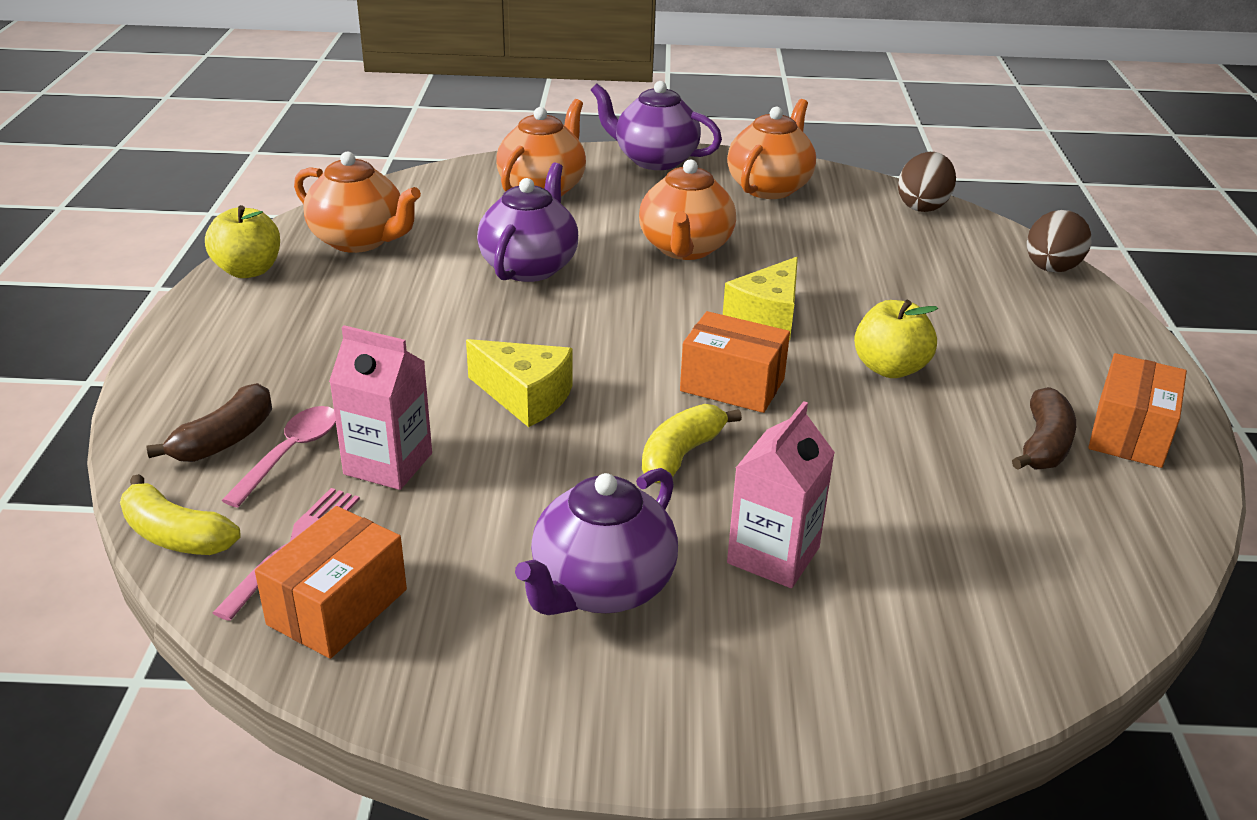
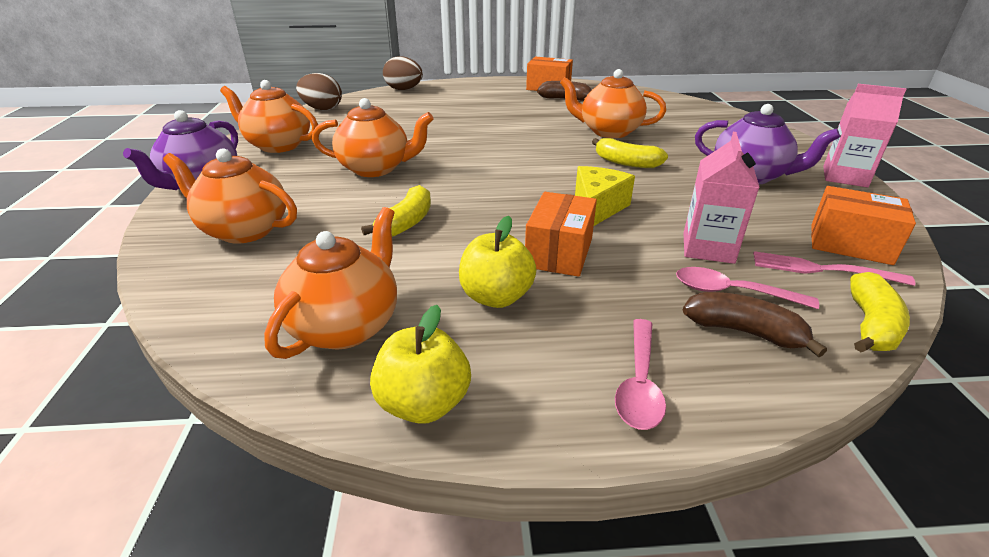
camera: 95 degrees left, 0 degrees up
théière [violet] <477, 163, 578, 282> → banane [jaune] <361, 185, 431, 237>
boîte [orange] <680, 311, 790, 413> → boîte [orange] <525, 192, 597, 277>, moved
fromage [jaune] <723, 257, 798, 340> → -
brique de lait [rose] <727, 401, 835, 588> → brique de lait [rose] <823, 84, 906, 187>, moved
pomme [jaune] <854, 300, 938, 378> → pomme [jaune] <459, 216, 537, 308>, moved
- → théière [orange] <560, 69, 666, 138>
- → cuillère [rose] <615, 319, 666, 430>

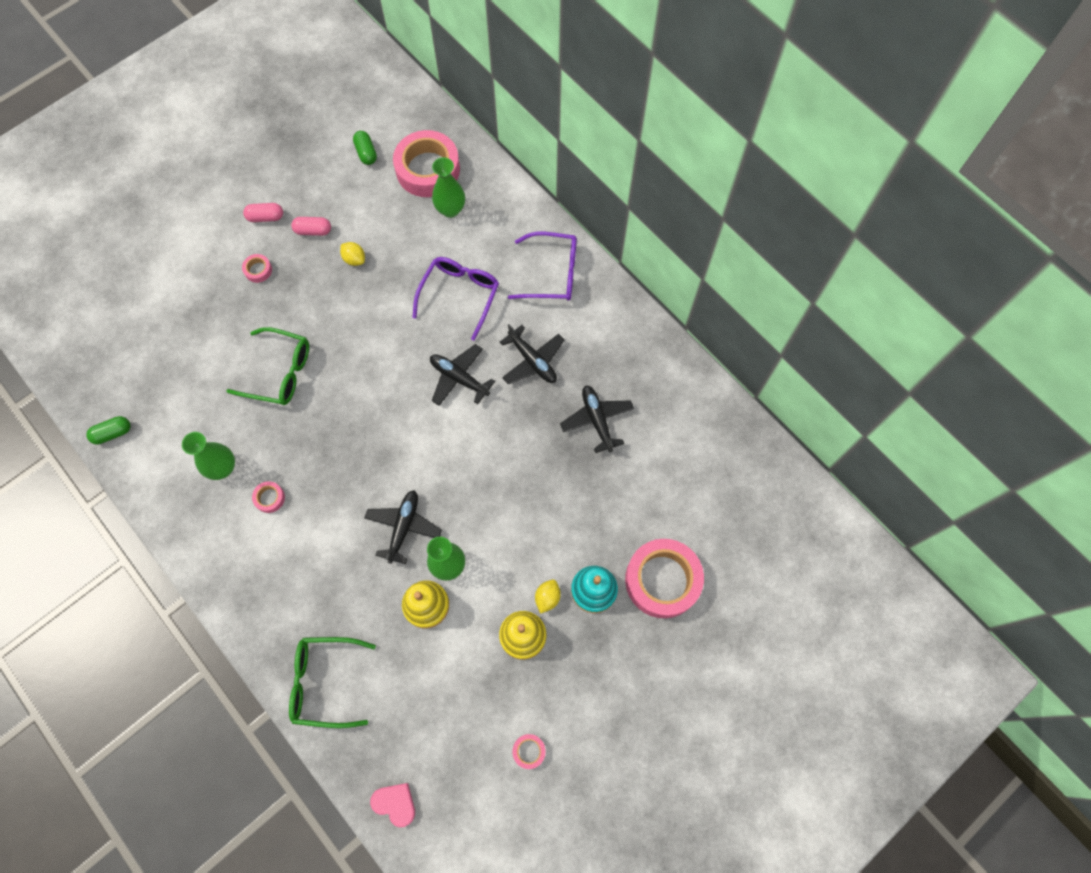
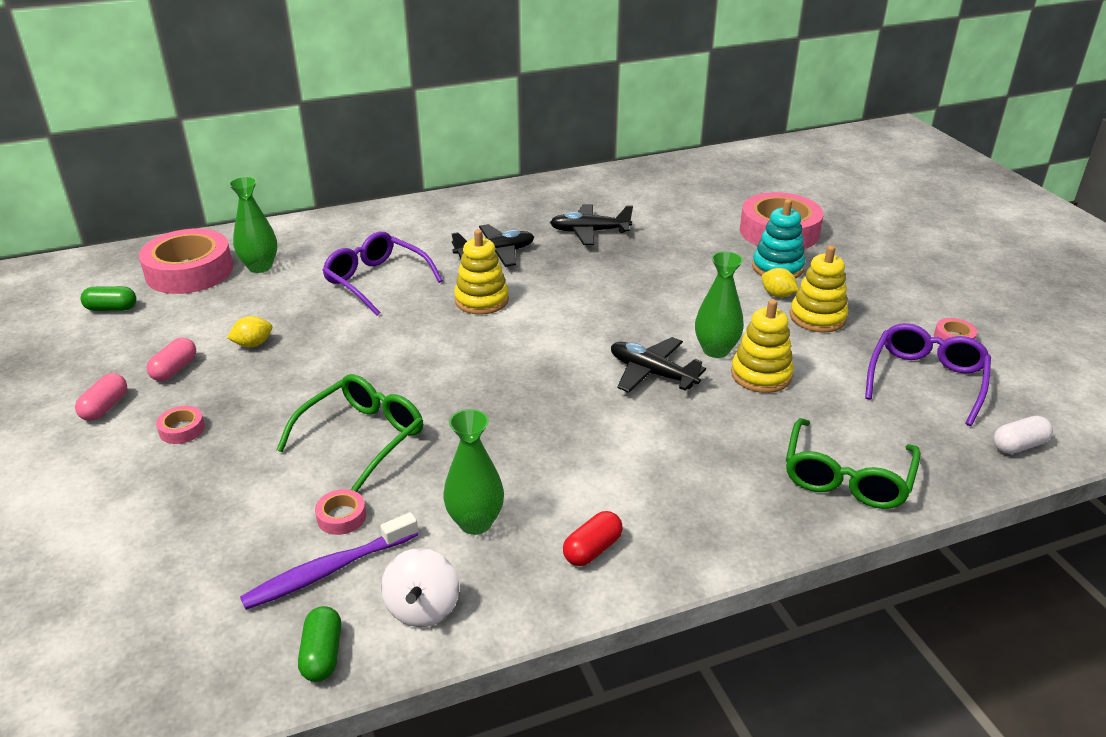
camera: 70 degrees left, 35 degrees down
ruban adhésif [rose] <252, 481, 285, 513> → ruban adhésif [rose] <315, 489, 366, 535>, moved
cœur [rose] <370, 783, 415, 827> → gélule [blanc] <993, 416, 1053, 454>
avion [noir] <430, 344, 495, 406> → jouet à empiler [jaune] <454, 229, 509, 315>
lunettes [violet] <508, 232, 577, 301> → lunettes [violet] <865, 323, 991, 426>, moved
- → brosse à dents [violet] <240, 512, 418, 610>
- → toupie [blanc] <381, 548, 459, 627>
- → gélule [rouge] <563, 511, 623, 566>

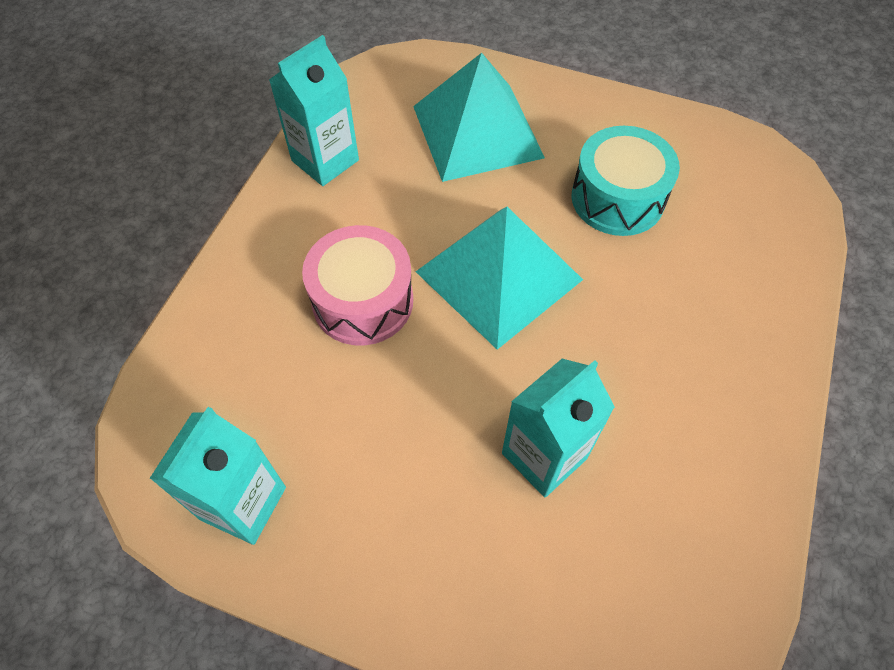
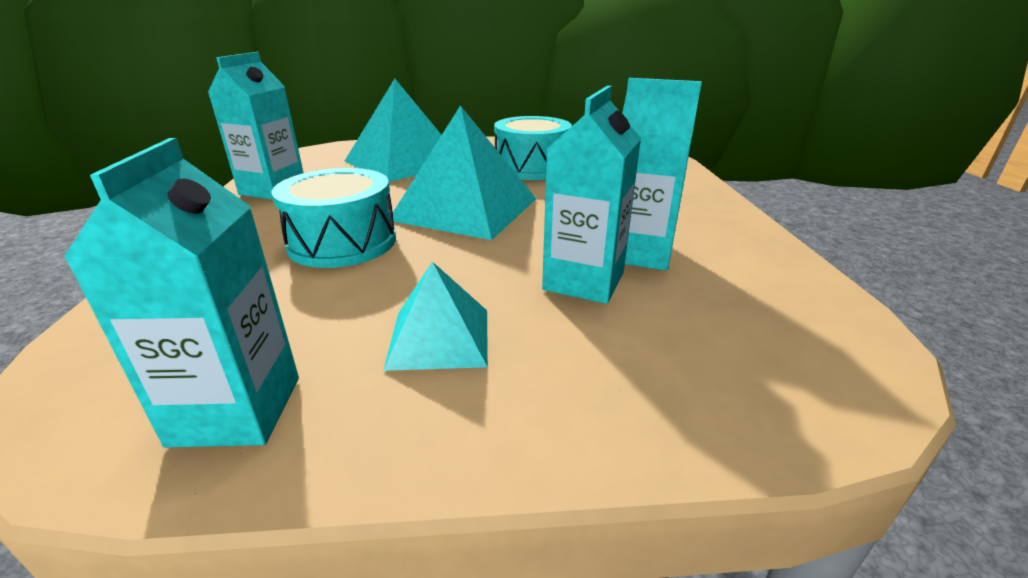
camera: 25 degrees left, 30 degrees down
tambour [rose] <302, 225, 413, 346> → tambour [turquoise] <272, 168, 396, 268>
- → pyramide [turquoise] <383, 262, 488, 371>
- → brique de lait [turquoise] <622, 78, 702, 271>

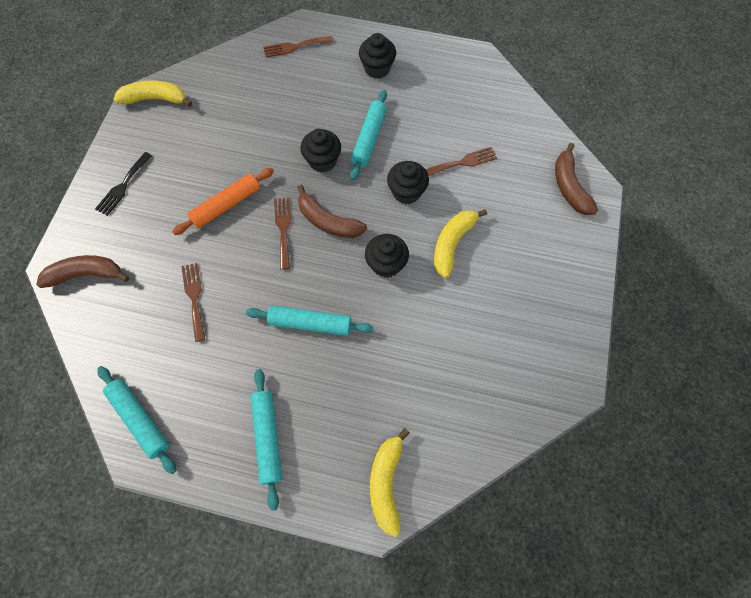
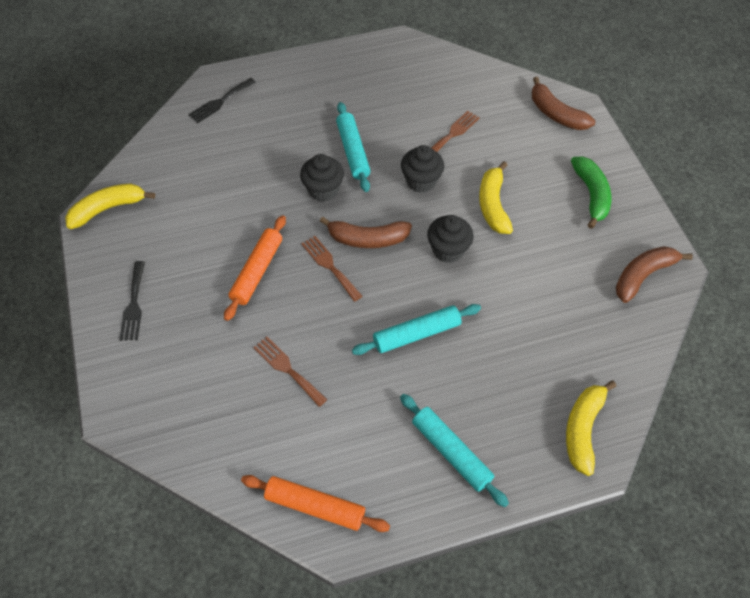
camera: 30 degrees left, 10 degrees down
banane [marron] <36, 255, 129, 288> → banane [marron] <616, 246, 693, 303>, moved
rouleau à pâtisserie [turquoise] <97, 366, 176, 474> → rouleau à pâtisserie [orange] <241, 475, 390, 532>
fourchette [marron] <263, 36, 333, 58> → fourchette [noir] <188, 78, 256, 123>
muffin [noir] <359, 33, 396, 79> → -
banane [jaune] <370, 428, 410, 537> → banane [jaune] <566, 381, 616, 476>, 45 degrees clockwise
- → banane [vert] <571, 156, 611, 229>

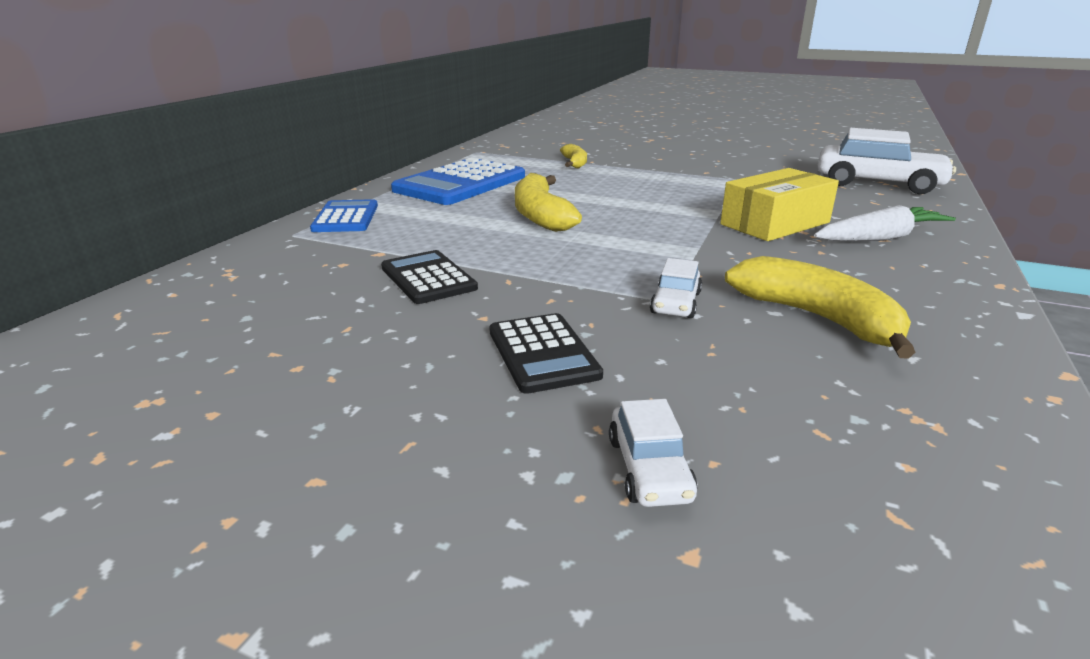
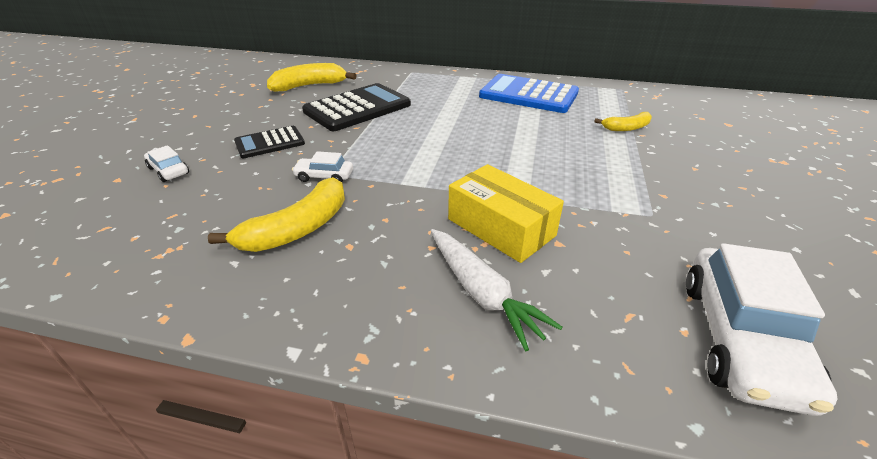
camera: 80 degrees right, 10 degrees up
calculatrice [bleu] <310, 199, 378, 232> → -
calculatrice [noir] <381, 250, 478, 304> → calculatrice [noir] <302, 83, 411, 131>, x1.73
banane [jaune] <515, 173, 582, 232> → banane [jaune] <267, 63, 357, 92>, moved
voiture [blanc] <609, 399, 698, 507> → voiture [blanc] <144, 145, 189, 182>, 60 degrees clockwise

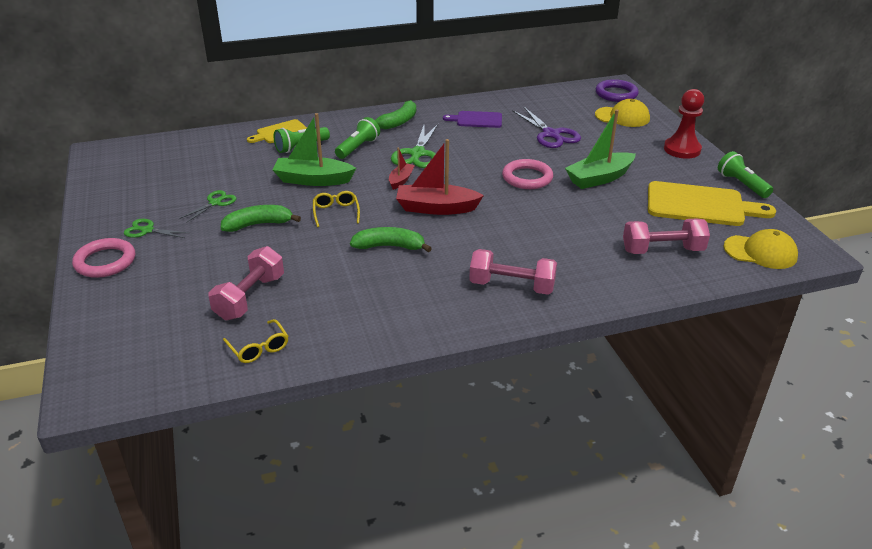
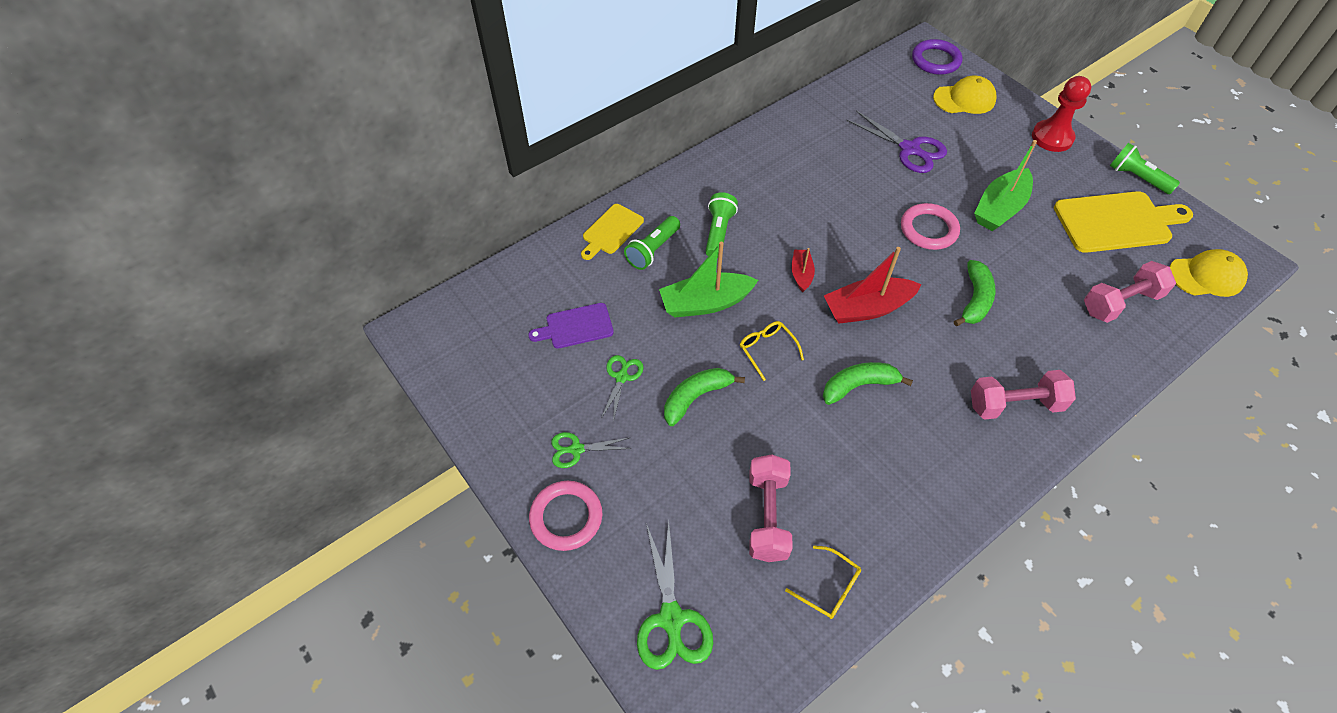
camera: 20 degrees left, 20 degrees up
banane [vert] <375, 100, 416, 130> → banane [vert] <954, 260, 995, 326>, moved
ciseaux [vert] <391, 124, 438, 168> → ciseaux [vert] <637, 520, 713, 670>, moved
planche à découper [violet] <443, 111, 502, 128> → planche à découper [violet] <528, 303, 614, 349>, moved

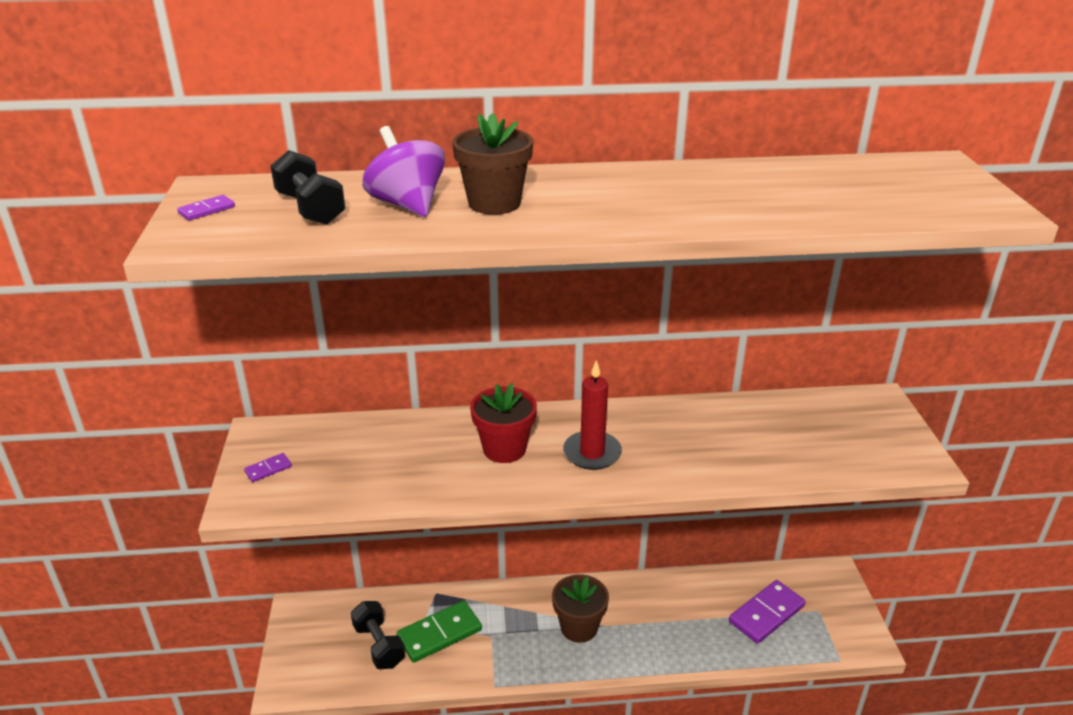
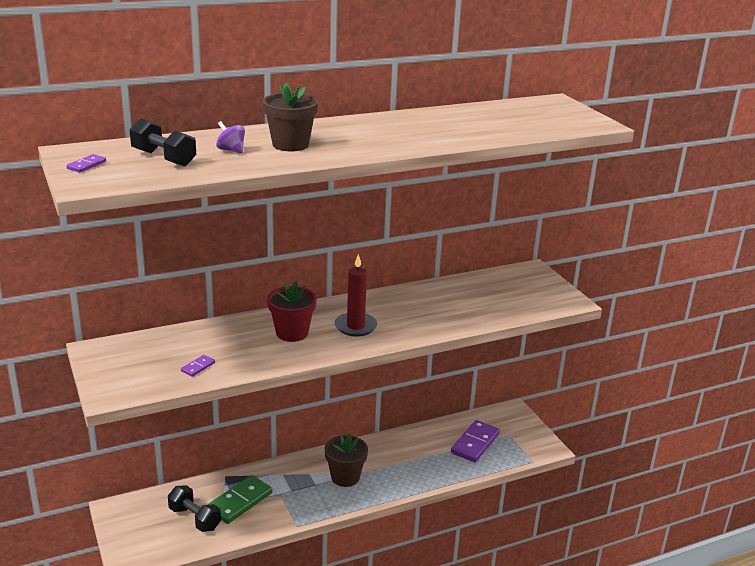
camera: 20 degrees left, 5 degrees down
domino [violet] <244, 453, 292, 482> → domino [violet] <181, 355, 215, 377>, moved
toupie [violet] <362, 126, 445, 217> → toupie [violet] <216, 121, 245, 154>, x0.54

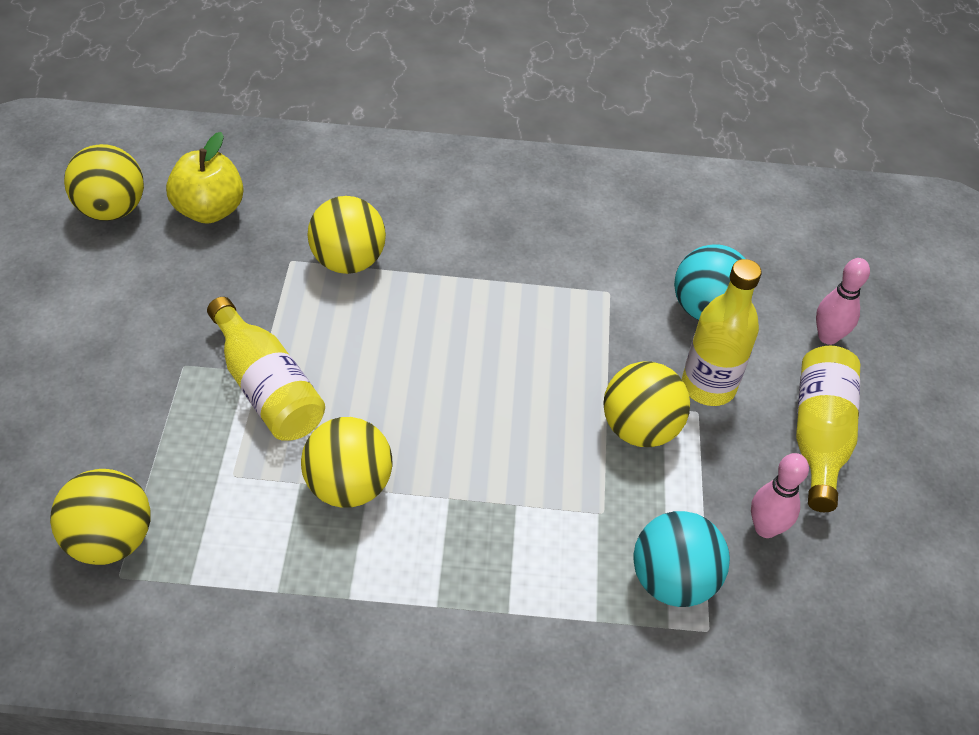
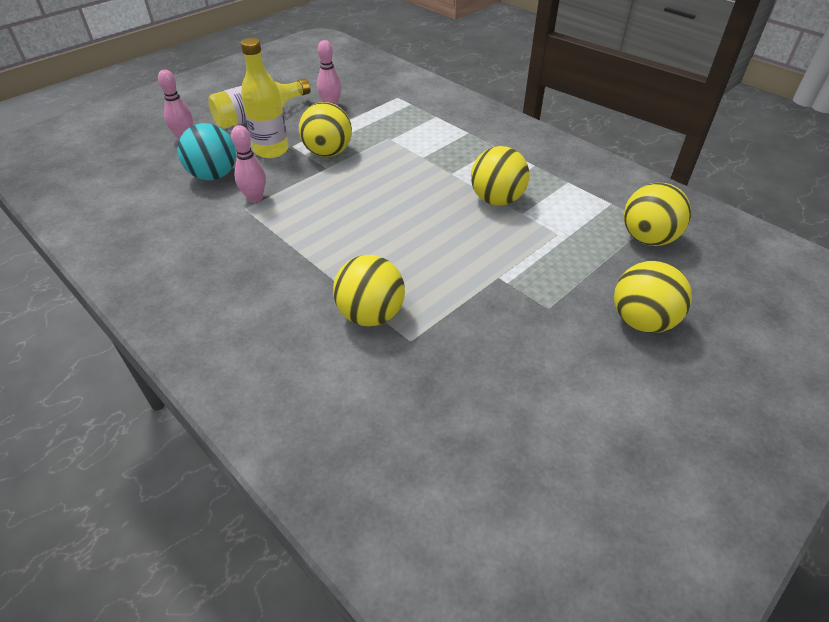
camera: 135 degrees left, 5 degrees down
balle [jaune] <64, 144, 144, 221> → balle [jaune] <614, 261, 692, 333>, moved
pomme [jaune] <166, 132, 244, 224> → -
bouteille [jaune] <207, 297, 325, 441> → -
balle [turquoise] <633, 511, 730, 607> → -
- → quille [rose] <231, 125, 266, 203>

